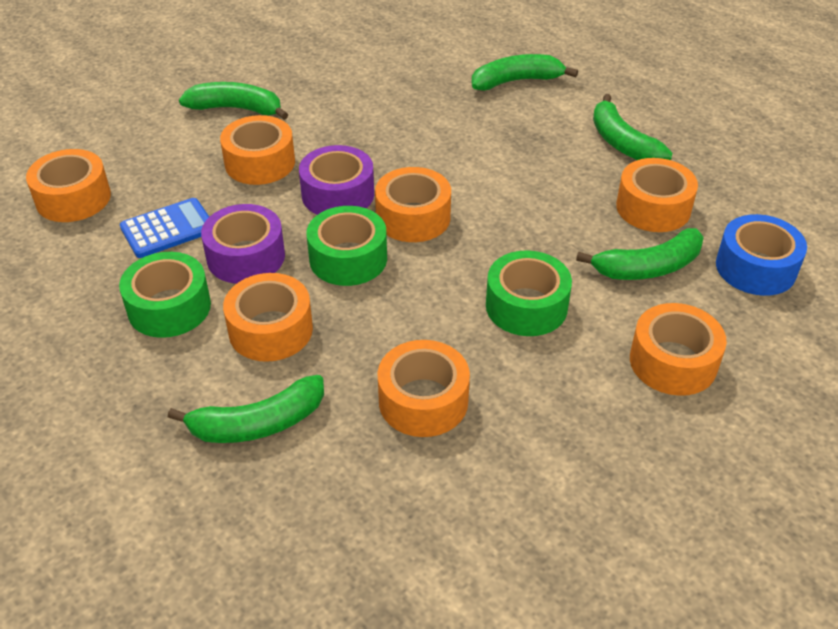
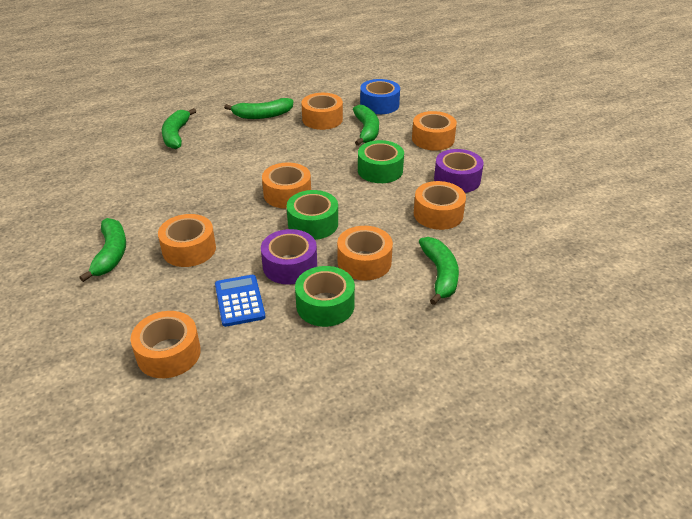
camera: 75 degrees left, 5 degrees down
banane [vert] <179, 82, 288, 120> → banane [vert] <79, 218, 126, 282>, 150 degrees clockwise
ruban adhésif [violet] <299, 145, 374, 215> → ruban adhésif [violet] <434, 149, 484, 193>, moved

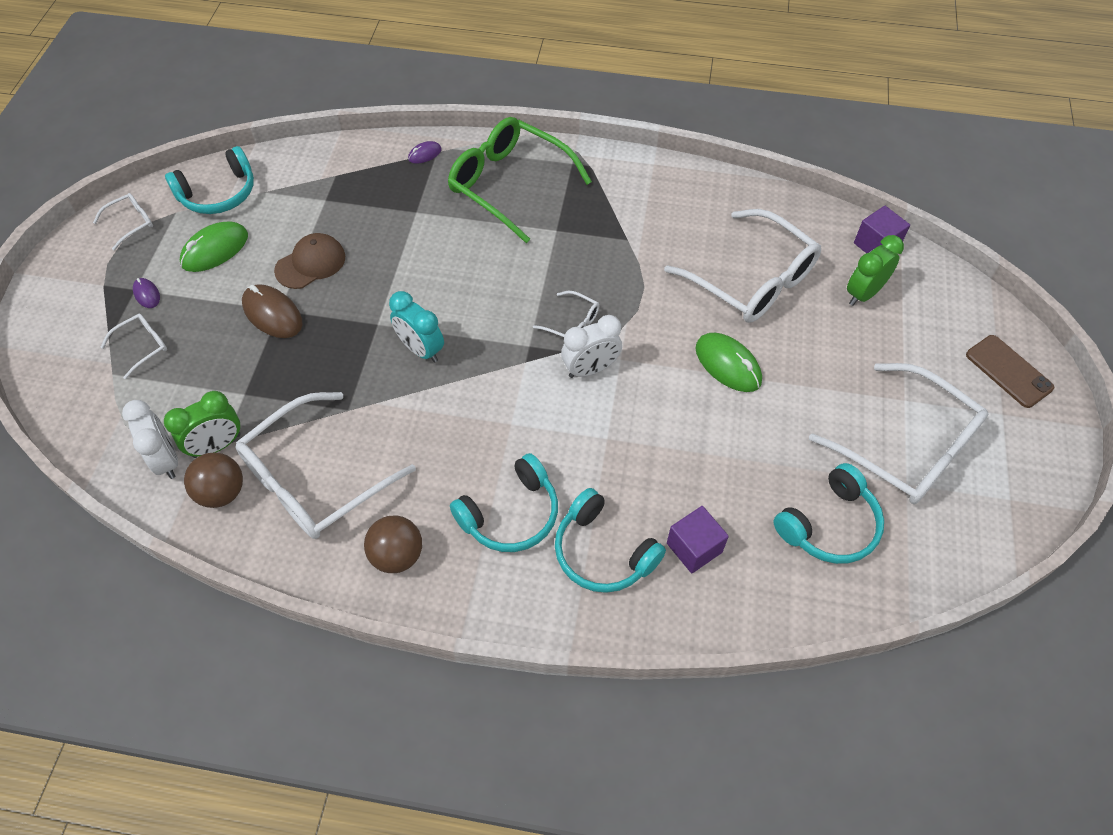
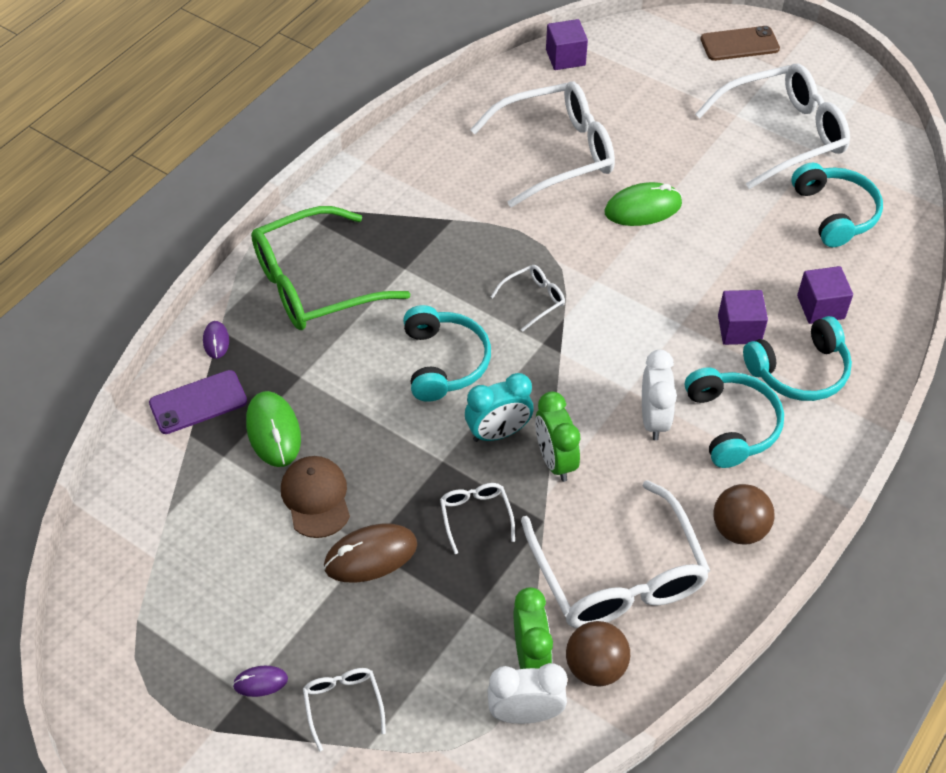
camera: 65 degrees left, 5 degrees down
lunettes [blanc] <93, 193, 153, 250> → lunettes [blanc] <440, 483, 515, 554>, moved
casque audio [turquoise] <165, 146, 254, 214> → casque audio [turquoise] <403, 305, 491, 402>, moved
souris [vert] <180, 221, 248, 272> → souris [vert] <246, 391, 301, 467>, moved
réveil [blanc] <561, 315, 622, 378> → réveil [blanc] <642, 350, 677, 440>, moved
réveil [vert] <847, 235, 904, 306> → réveil [vert] <535, 391, 580, 482>, moved
- → téléphone [violet] <149, 370, 247, 434>
- → cube [violet] <718, 290, 768, 345>

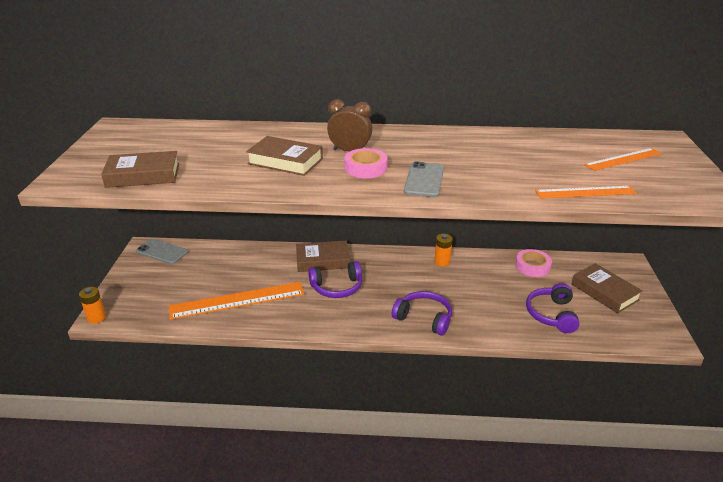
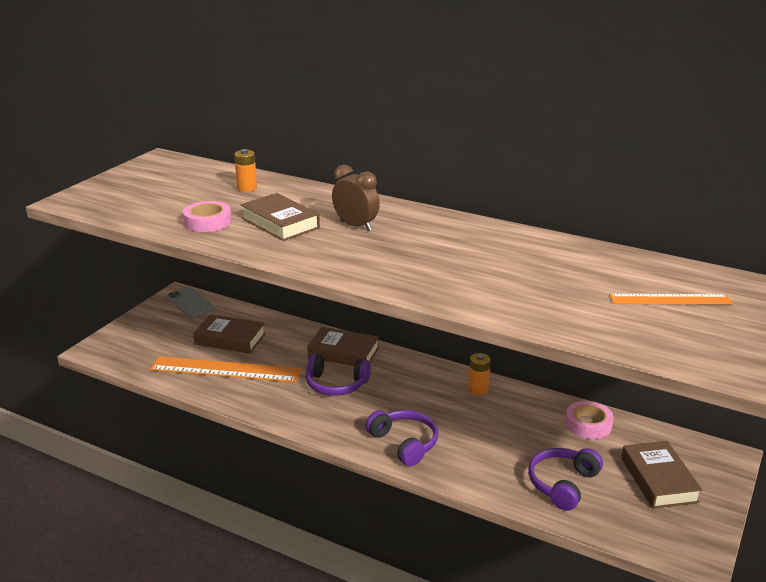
camera: 25 degrees right, 5 degrees down
pile [orange] <79, 287, 106, 324> → pile [orange] <234, 149, 257, 192>, moved
livre [marron] <101, 151, 179, 188> → livre [marron] <193, 314, 266, 354>, moved
ruban adhésif [rose] <344, 148, 388, 178> → ruban adhésif [rose] <183, 201, 231, 232>, moved
téléphone [gris] <404, 161, 444, 197> → -
règle [orange] <535, 186, 637, 198> → -

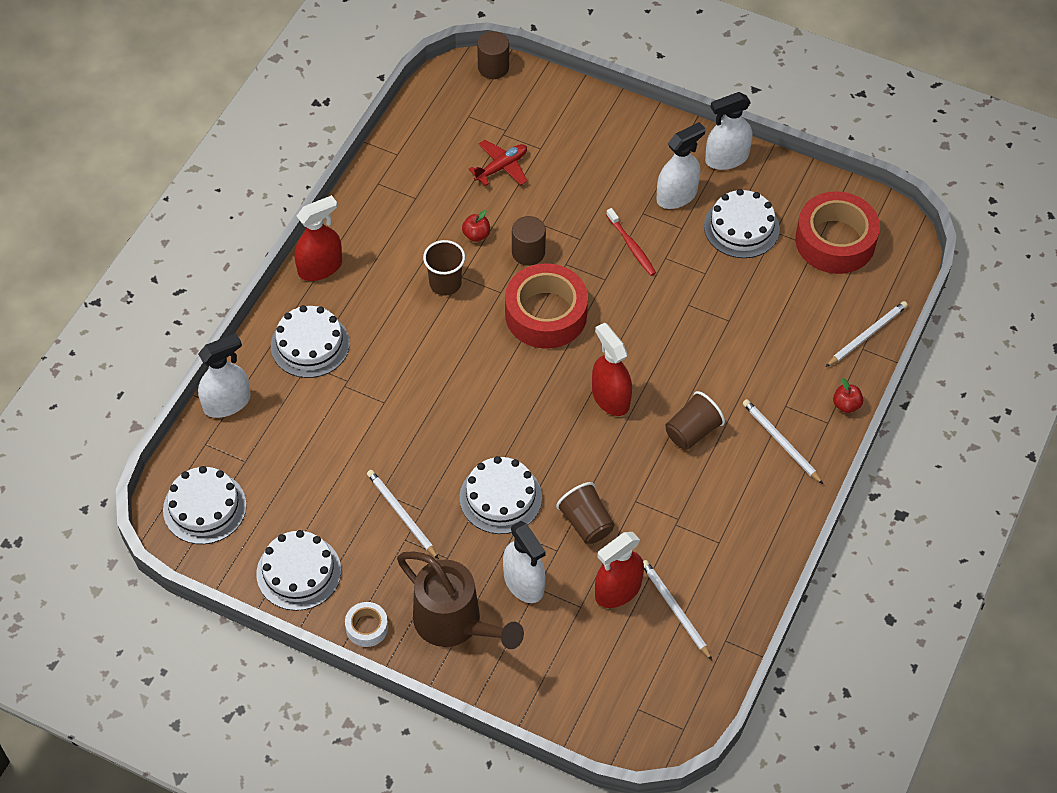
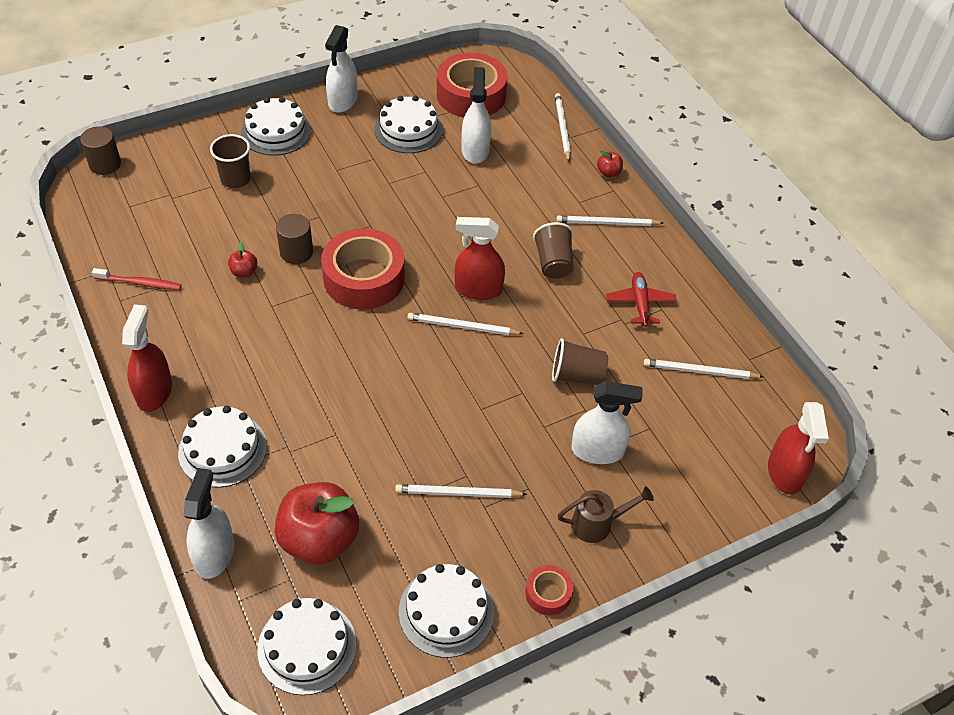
camera: 55 degrees left, 5 degrees down
ruban adhésif [blanc] <345, 602, 388, 647> → ruban adhésif [rouge] <525, 565, 573, 615>
arrosoir [marron] <397, 551, 524, 649> → arrosoir [marron] <558, 486, 654, 543>, x0.56
gobelet [marron] <423, 240, 465, 296> → gobelet [marron] <210, 134, 251, 188>, moved
gâteau [blanc] <460, 456, 542, 534> → gâteau [blanc] <241, 97, 311, 156>, moved
avion [rouge] <468, 140, 527, 186> → avion [rouge] <606, 272, 677, 327>, moved
vaporisateur [rouge] <595, 532, 644, 608> → vaporisateur [rouge] <768, 402, 829, 495>, moved
brosse à dents [rouge] <606, 208, 656, 276> → brosse à dents [rouge] <92, 268, 182, 290>, moved
vaporisateur [blanc] <656, 122, 706, 209> → vaporisateur [blanc] <462, 67, 491, 164>, moved
- → pomme [rouge] <275, 482, 359, 565>
- → crayon [blanc] <407, 313, 524, 335>

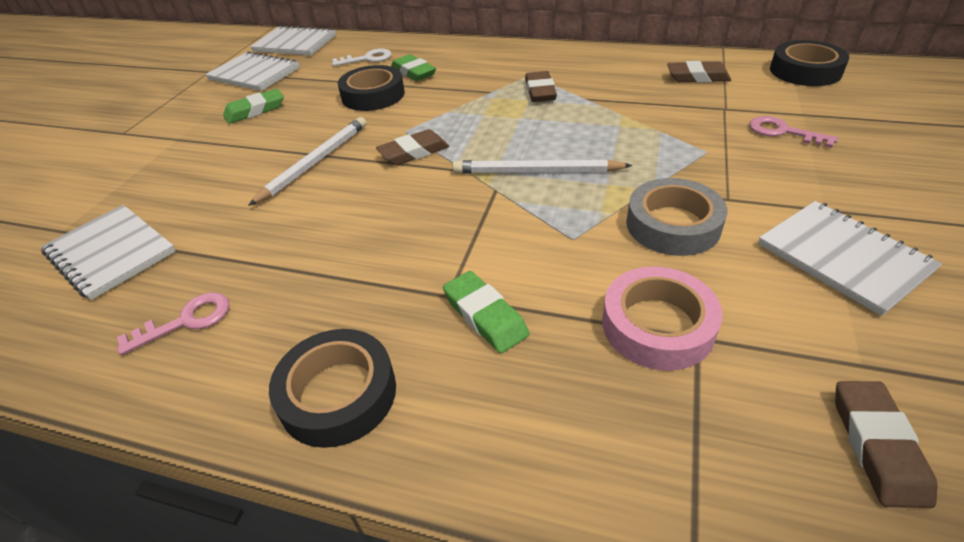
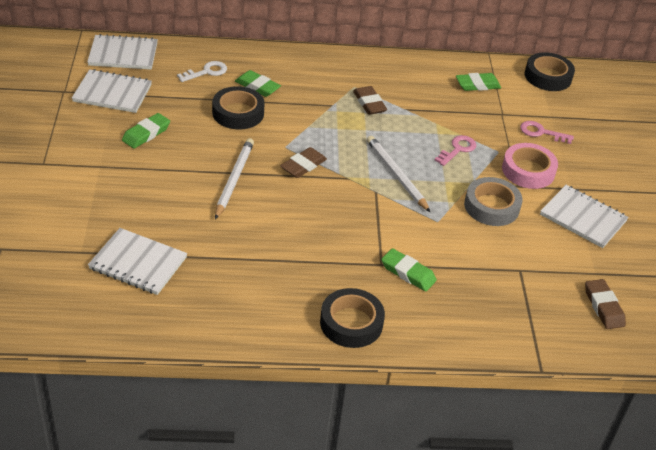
camera: 25 degrees left, 0 degrees up
clé [rose] <117, 293, 230, 355> → clé [rose] <435, 135, 476, 166>, moved
crayon [blanc] <452, 159, 632, 173> → crayon [blanc] <367, 136, 430, 212>, 75 degrees clockwise
ruban adhésif [rose] <602, 266, 723, 371> → ruban adhésif [rose] <502, 143, 558, 189>, moved
gomme [marron] <667, 61, 731, 83> → gomme [vert] <456, 73, 501, 91>

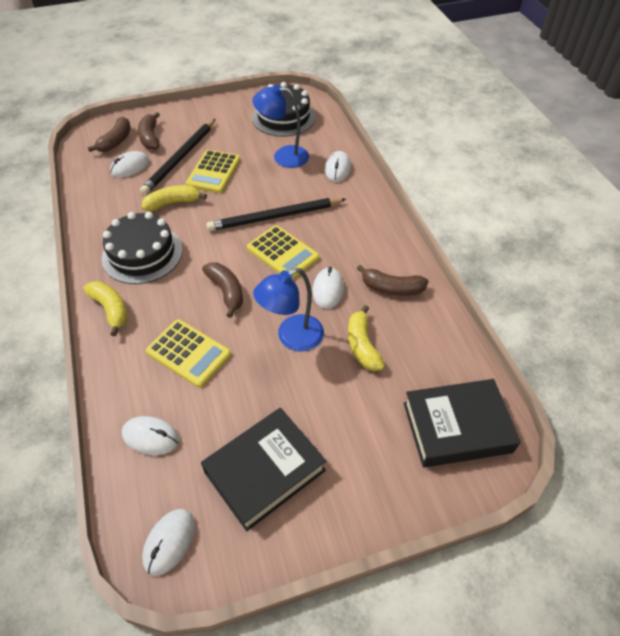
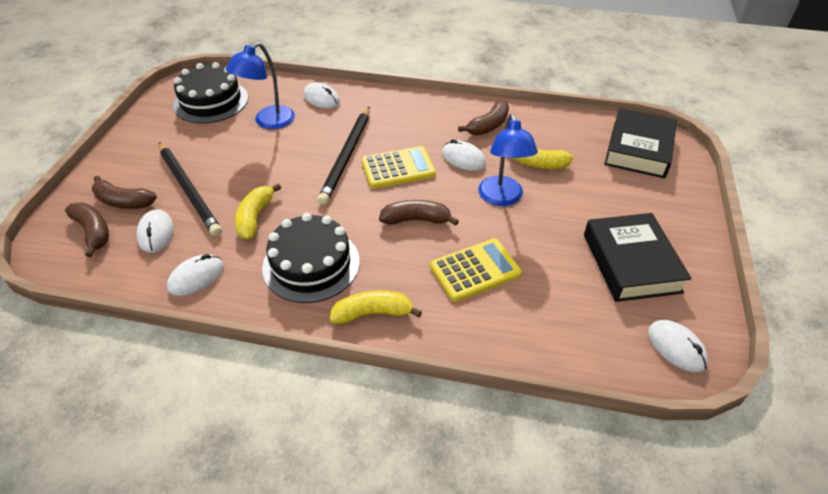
camera: 60 degrees left, 5 degrees down
souris [blanc] <122, 416, 179, 455> → souris [blanc] <167, 254, 224, 296>, moved
calculatrice [jaune] <186, 150, 241, 193> → -

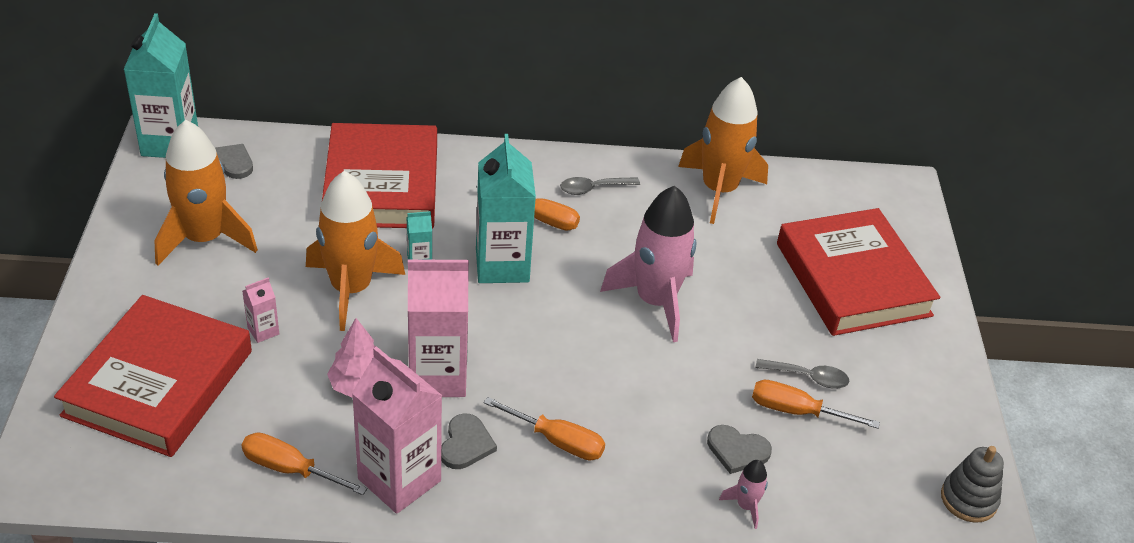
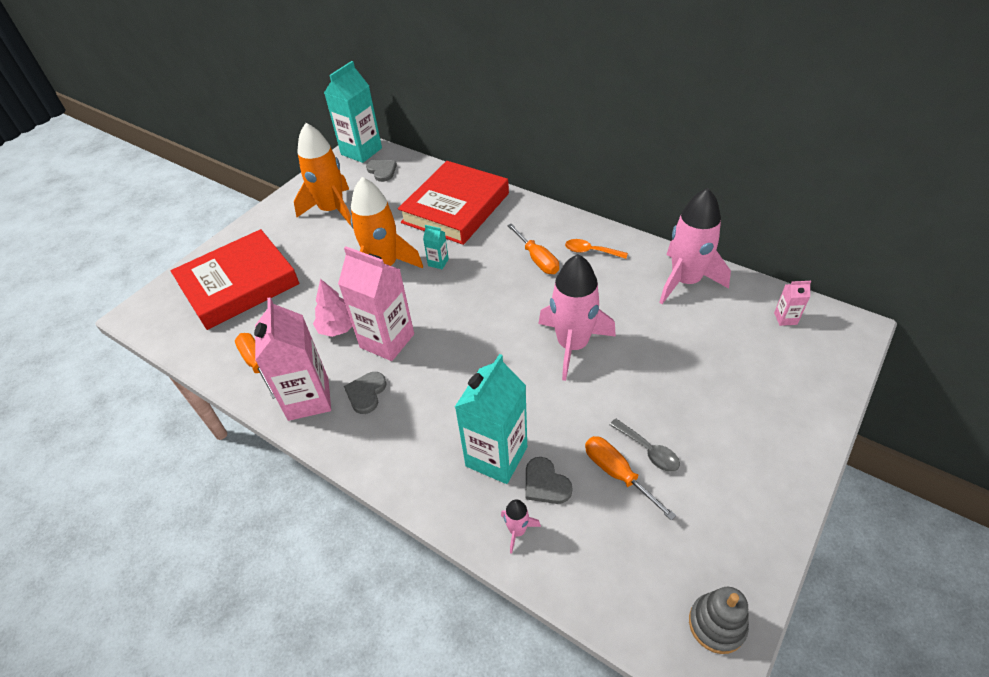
camera: 40 degrees right, 5 degrees up
brique de lait [rose] <242, 277, 279, 343> → brique de lait [rose] <774, 281, 811, 326>, moved
cœur [gris] <441, 413, 497, 469> → cœur [gris] <344, 372, 387, 414>, 150 degrees clockwise
brique de lait [turquoise] <476, 134, 536, 283> → brique de lait [turquoise] <455, 354, 527, 484>, moved
tournevis [orange] <483, 397, 605, 461> → -
cuillère [gris] <560, 177, 640, 195> → cuillère [orange] <565, 239, 628, 259>
fusée [orange] <678, 77, 768, 224> → fusée [rose] <659, 188, 731, 304>
livre [rouge] <777, 208, 940, 336> → -

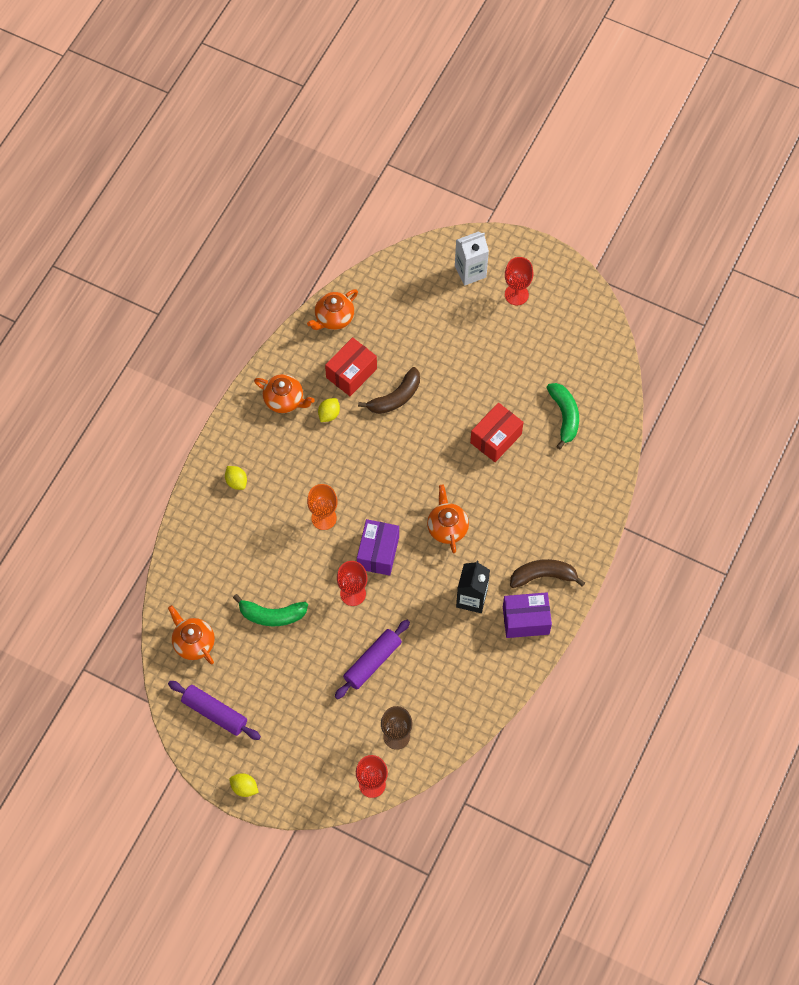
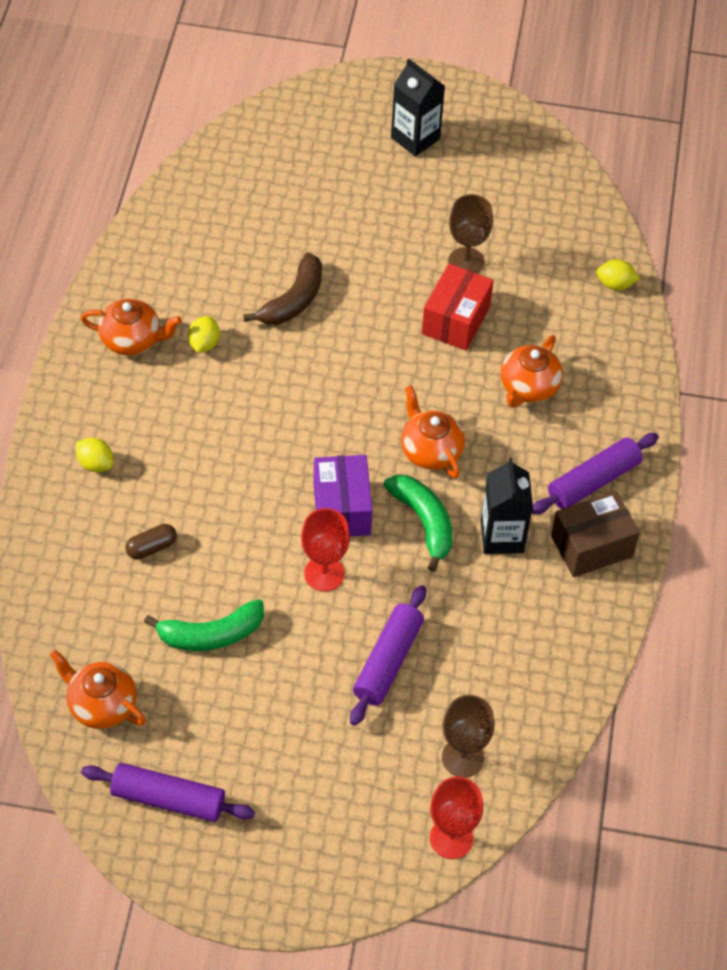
camera: 20 degrees left, 10 degrees down
citron [jaune] <229, 773, 259, 797> → citron [jaune] <596, 259, 640, 290>, moved
théière [orange] <307, 289, 358, 330> → théière [orange] <501, 335, 563, 408>, moved
verre à pied [orange] <307, 484, 338, 530> → -
boîte [rouge] <325, 337, 377, 396> → -
brique de lait [blanc] <455, 231, 489, 286> → -
boîte [violet] <503, 592, 552, 638> → boîte [marron] <551, 491, 640, 577>
verre à pied [rouge] <505, 257, 533, 305> → brique de lait [noir] <391, 58, 445, 157>
banane [marron] <510, 559, 585, 588> → rouleau à pâtisserie [violet] <532, 433, 659, 515>
banane [vert] <546, 383, 579, 449> → banane [vert] <383, 475, 453, 572>, moved
- → gélule [marron] <125, 524, 177, 560>
- → verre à pied [marron] <448, 194, 493, 274>

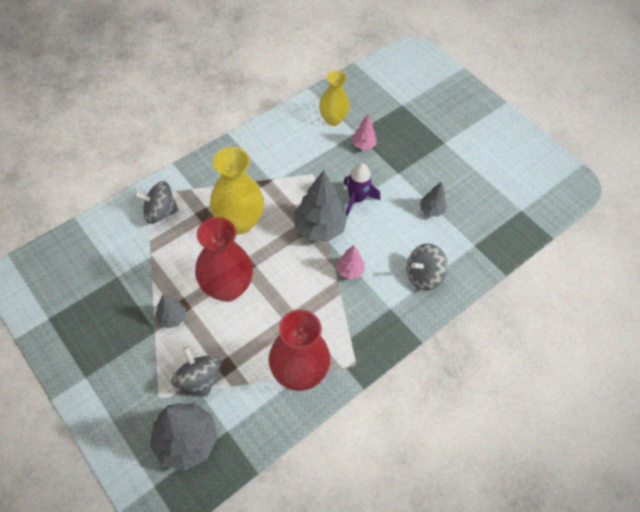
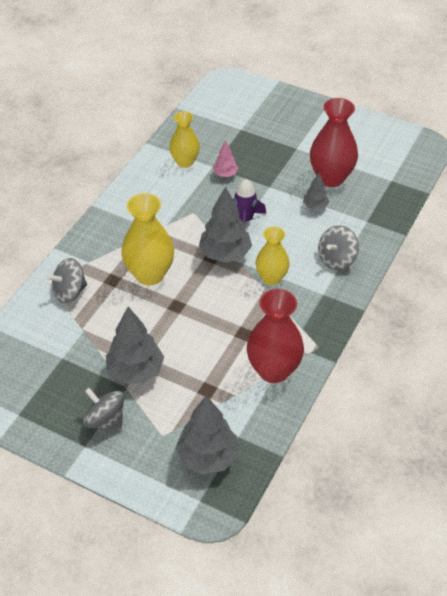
camera: 20 degrees left, 10 degrees down
arbre [gris] <155, 295, 186, 329> → arbre [gris] <106, 307, 164, 384>, x1.92
toupie [gris] <171, 347, 221, 396> → toupie [gris] <83, 388, 124, 430>, moved
vase [rouge] <195, 217, 253, 302> → vase [rouge] <310, 98, 358, 187>, moved
arbre [rose] <336, 245, 365, 279> → vase [jaune] <256, 227, 290, 285>

